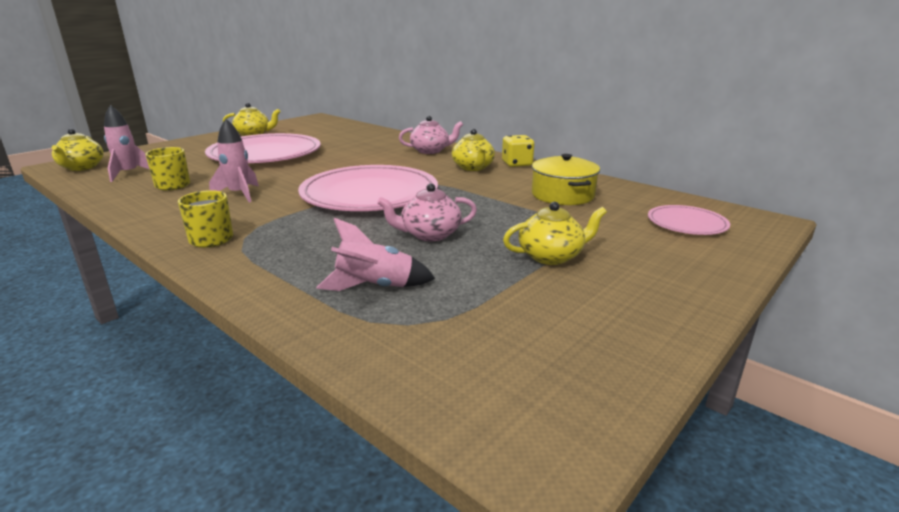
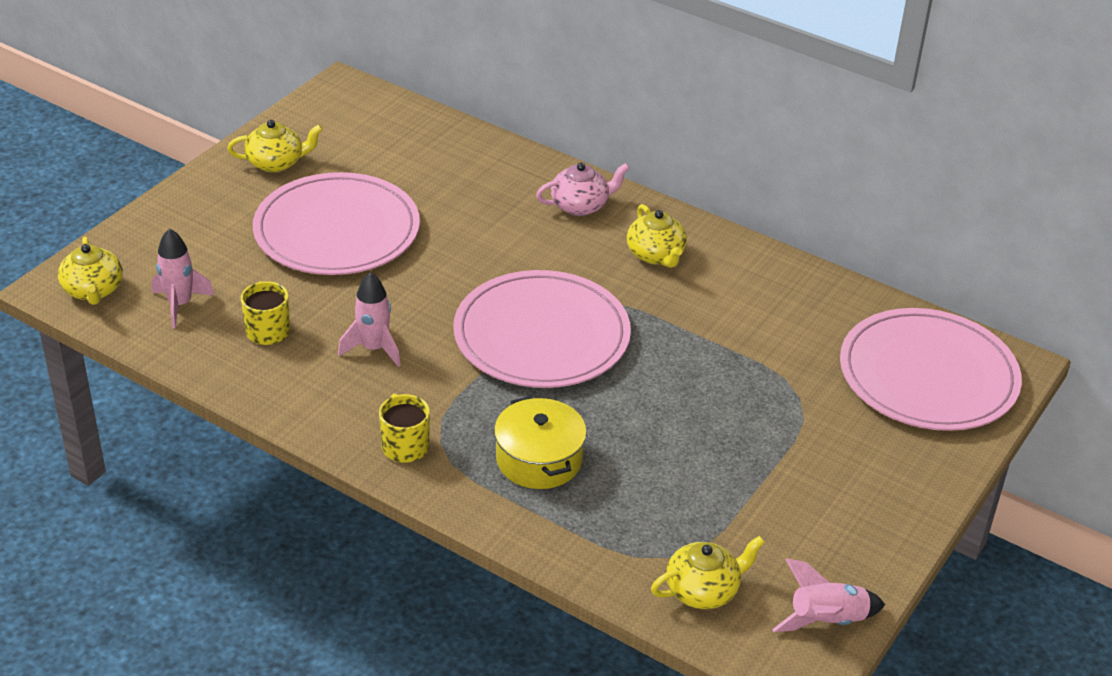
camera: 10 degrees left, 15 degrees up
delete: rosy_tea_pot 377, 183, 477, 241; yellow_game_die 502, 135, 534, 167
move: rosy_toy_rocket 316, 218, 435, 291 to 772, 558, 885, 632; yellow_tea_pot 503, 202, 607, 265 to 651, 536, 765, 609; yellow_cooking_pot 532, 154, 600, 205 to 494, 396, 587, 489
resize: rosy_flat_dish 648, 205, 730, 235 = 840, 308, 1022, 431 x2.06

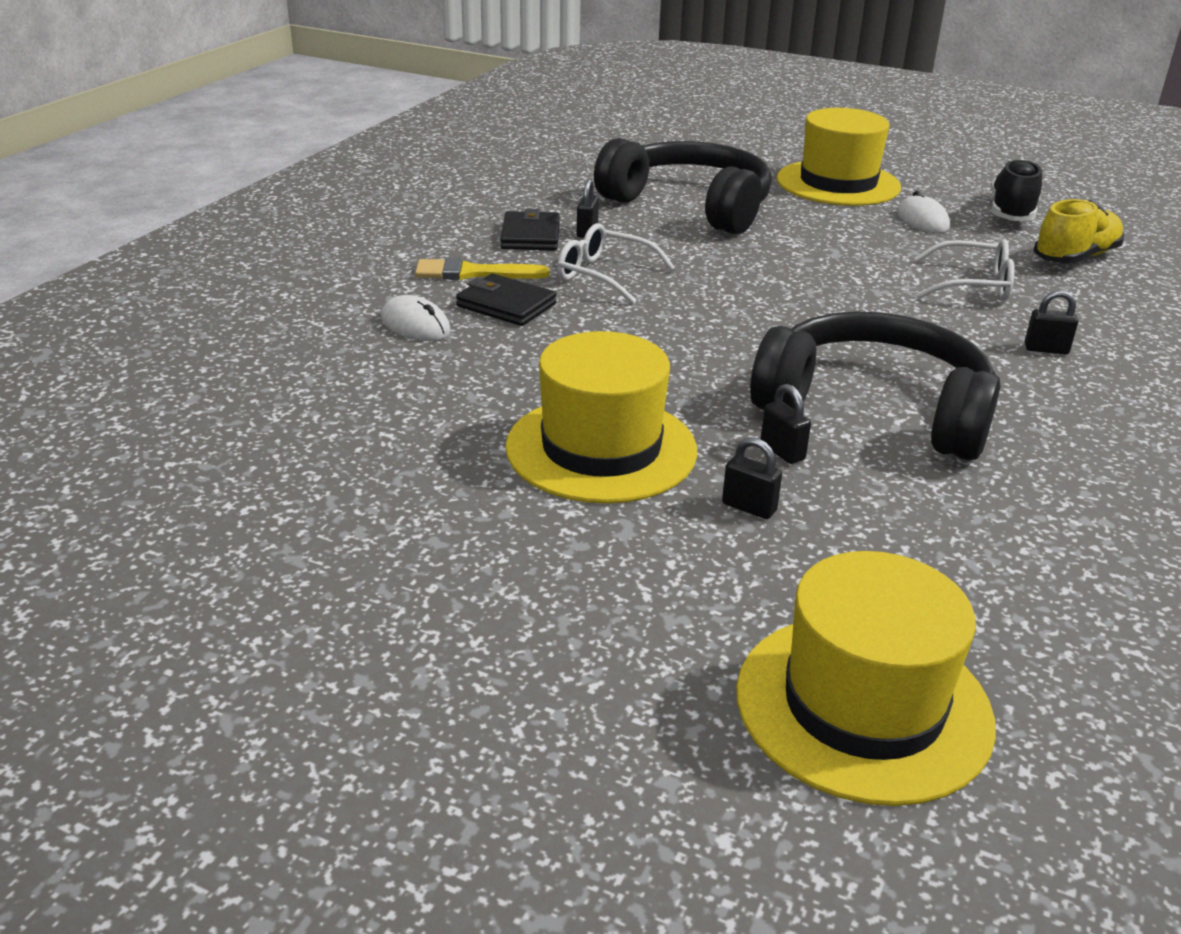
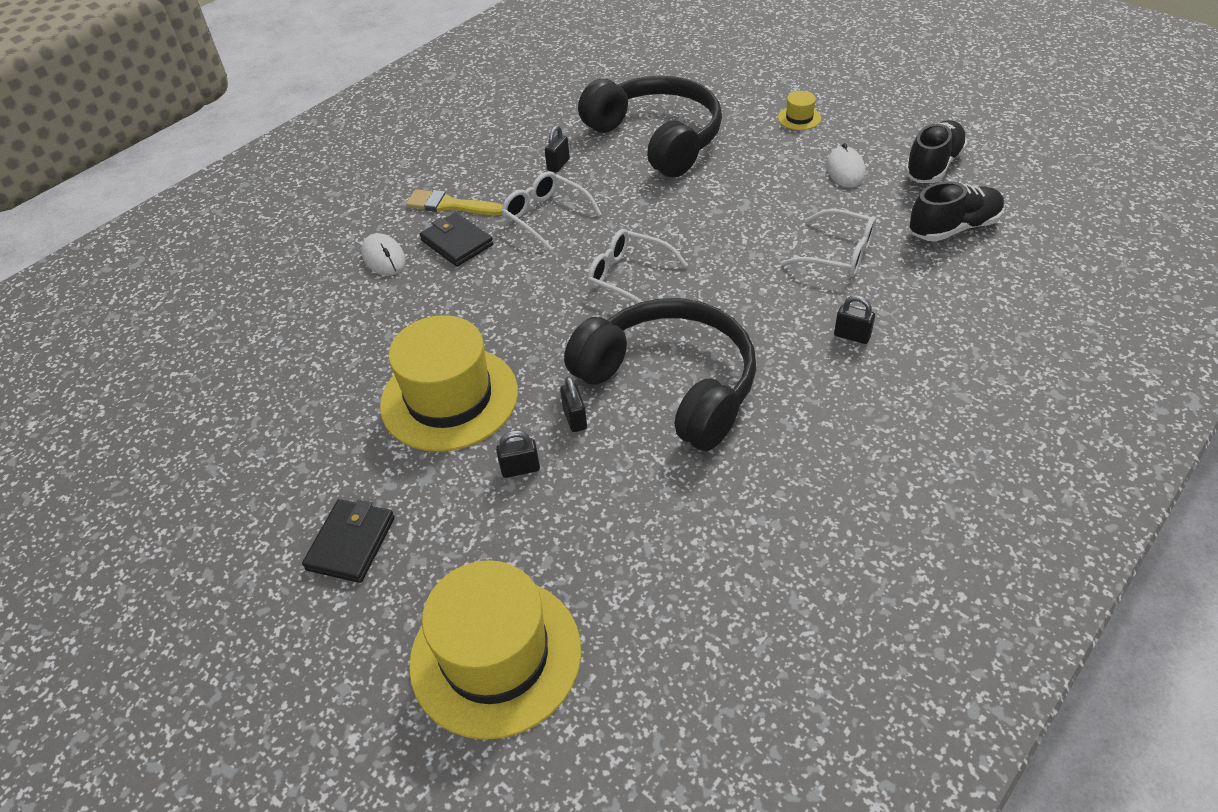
camera: 20 degrees right, 15 degrees up
insert: pure_white_eyeglasses 588, 229, 688, 303
move: black_wallet 500, 209, 560, 251 to 302, 499, 395, 583
recolor: yellow_sneaker 1034, 199, 1124, 264 to black_sneaker 909, 181, 1005, 242
rotate: black_small_lock 722, 437, 782, 519 = 496, 430, 540, 478 60 degrees counterclockwise
resize: yellow_hat 777, 108, 901, 206 = 778, 91, 821, 130 x0.41

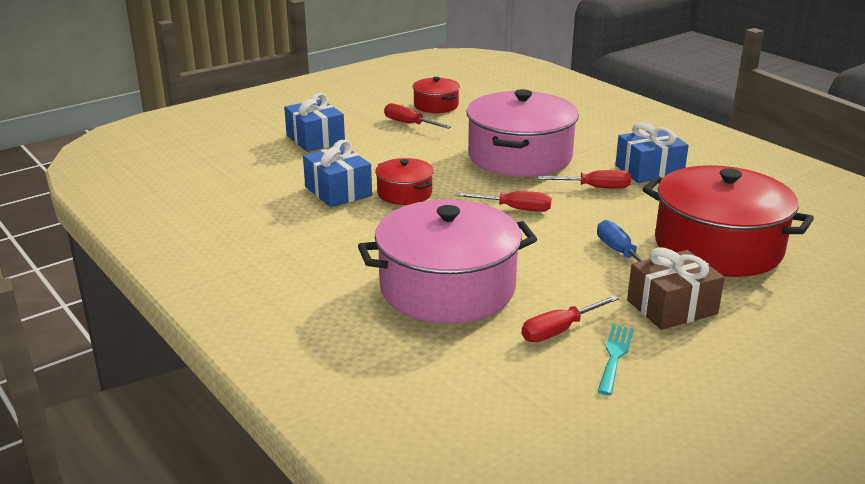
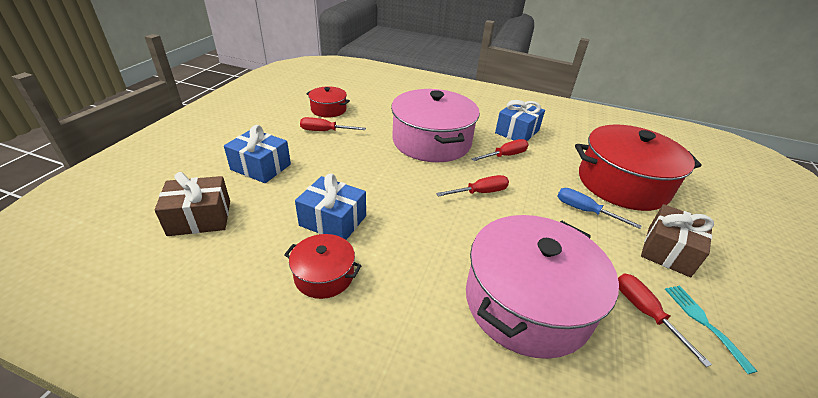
camera: 35 degrees left, 10 degrees up
insert: brown_wrapped_gift 155, 172, 230, 236
move: crimson_cooking_pot 375, 158, 434, 205 to 284, 234, 362, 299
rotate: crimson_flat_screwdriver 522, 295, 619, 342 = 618, 273, 712, 367 135 degrees clockwise

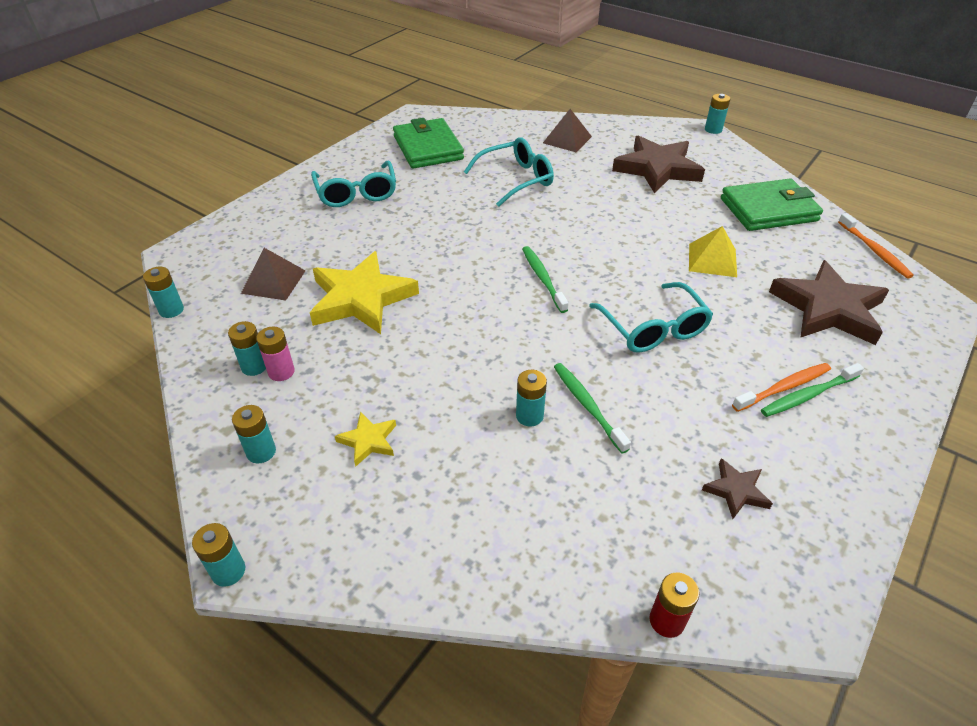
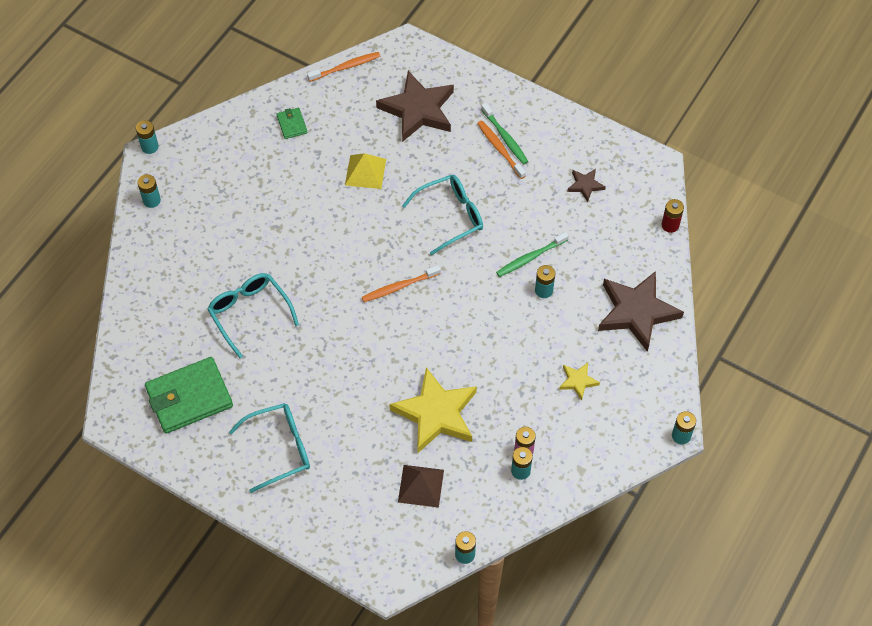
camera: 95 degrees left, 15 degrees up
delete: brown_pyramid 543, 109, 592, 152
move: teal_battery 232, 405, 276, 463 to 138, 174, 161, 208; brown_five-pointed_star 612, 135, 705, 194 to 598, 271, 684, 352
recolor: emerald_dental_brush 522, 246, 569, 313 to orange_dental_brush 362, 265, 441, 302
resize: emerald_wallet 721, 179, 823, 231 = 277, 108, 307, 139 x0.46

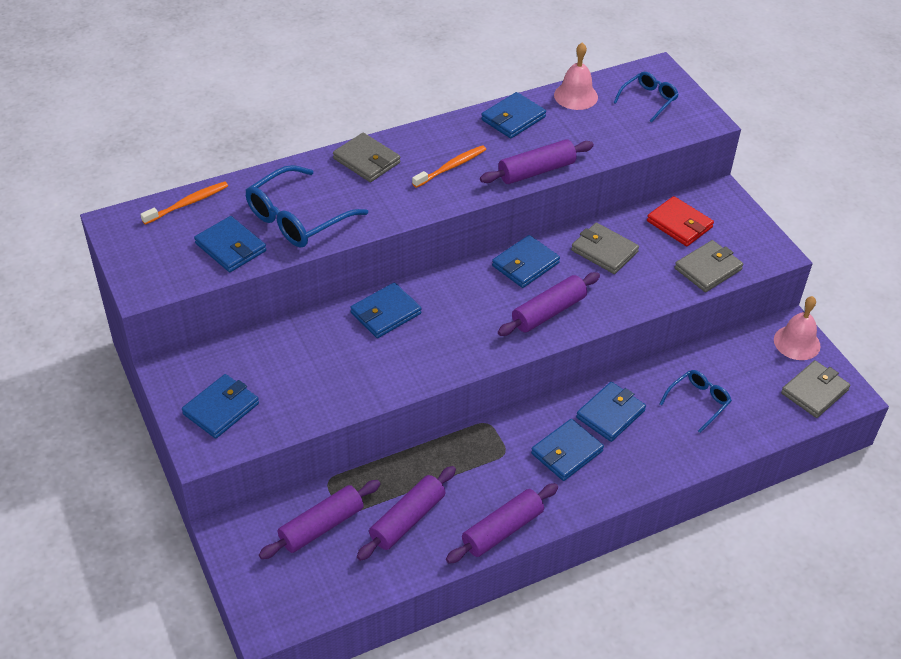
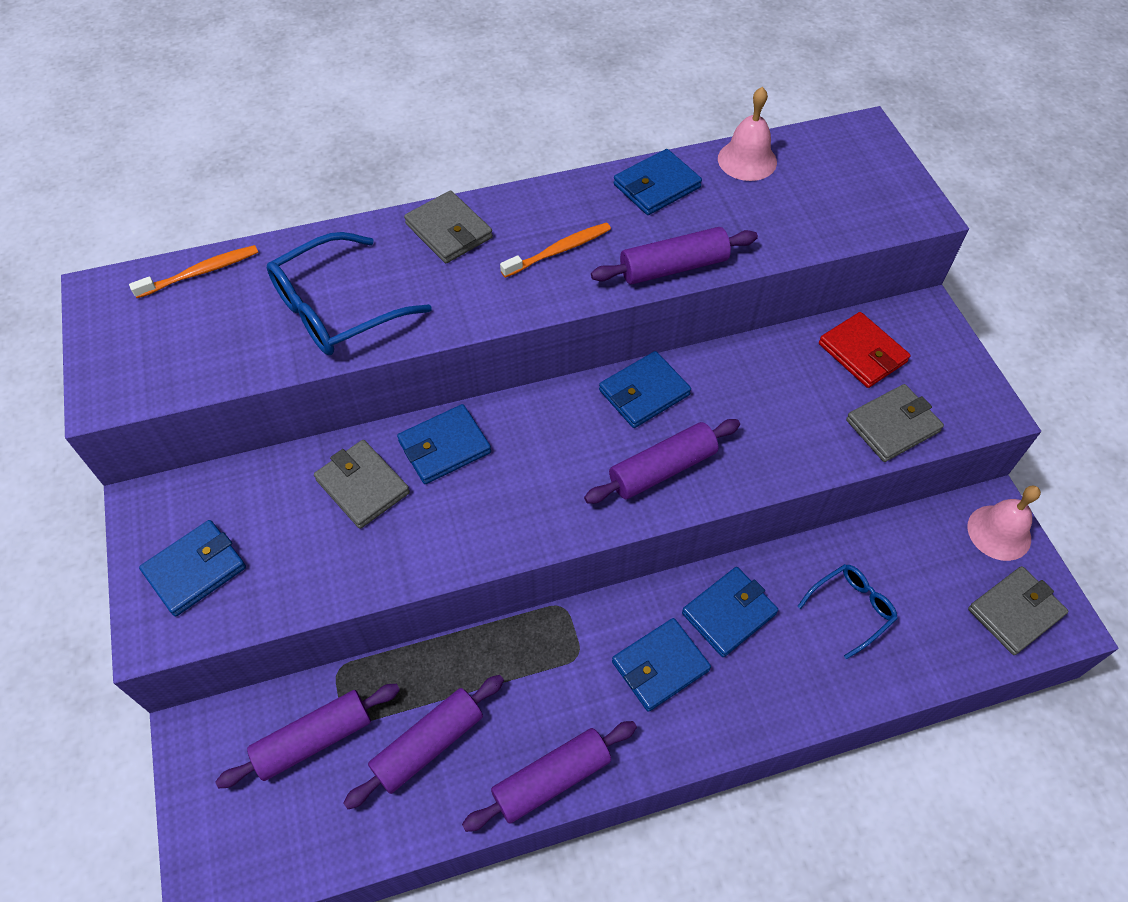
camera: 10 degrees right, 10 degrees up
delete: royal_blue_wallet 194, 216, 266, 272; royal_blue_eyeglasses 614, 72, 679, 123
move: grey_wallet 571, 223, 639, 274 to 314, 440, 410, 529

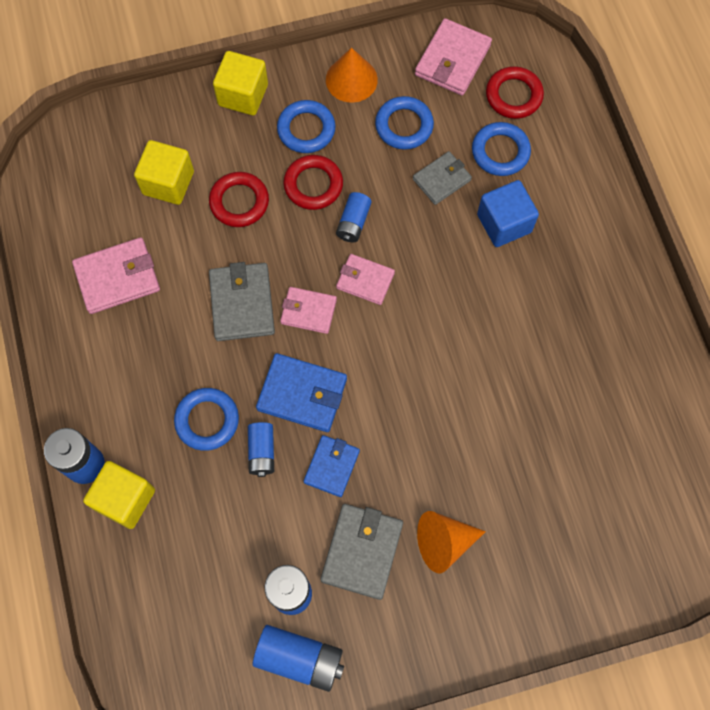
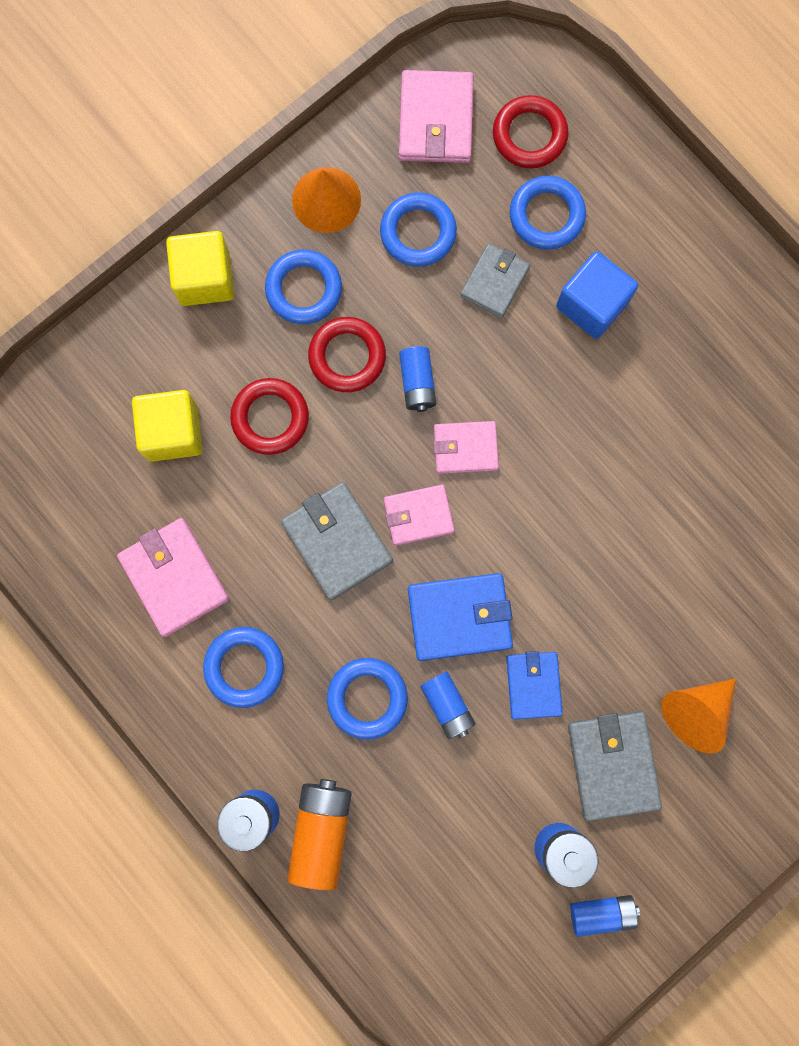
camera: 25 degrees left, 10 degrees up
insert: royal_blue_torus 203, 627, 284, 708
replace: yellow_cube 83, 461, 155, 529 to orange_battery 287, 779, 352, 890
rotate: rosy_wallet 72, 237, 160, 314 = 117, 518, 229, 637 75 degrees counterclockwise
resize: royal_blue_battery 253, 625, 344, 692 = 570, 895, 640, 937 x0.64

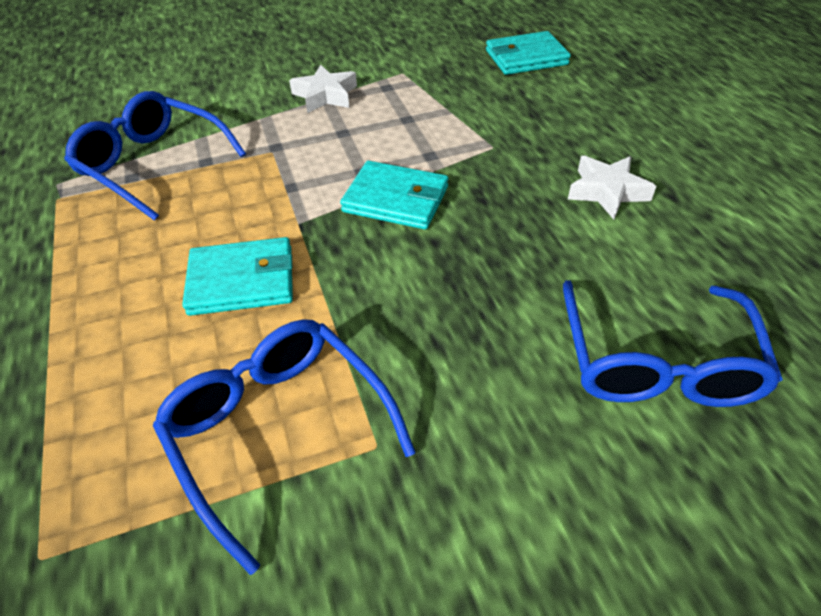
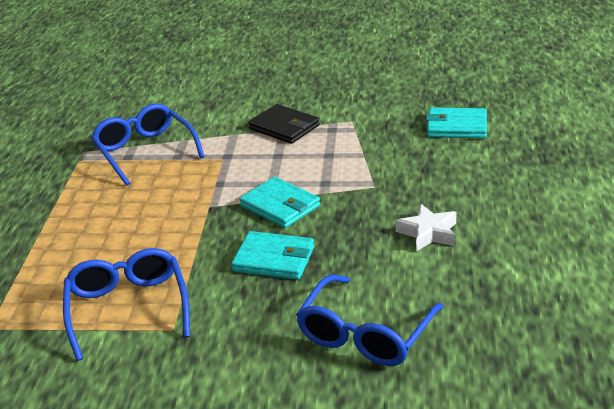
camera: 25 degrees right, 15 degrees down
move: teal_wallet 182, 237, 293, 316 to 231, 231, 314, 280
replace: pure_white_five-pointed_star 289, 64, 357, 113 to black_wallet 248, 104, 320, 144

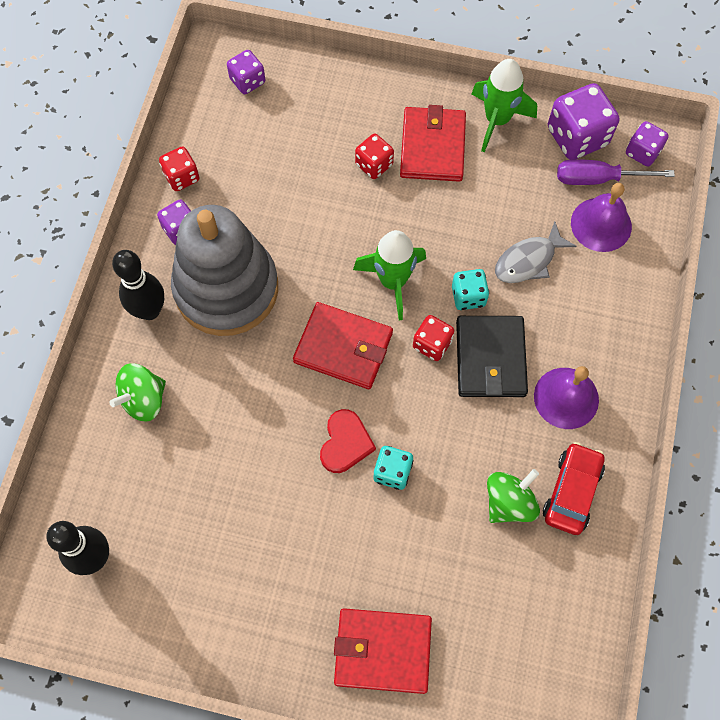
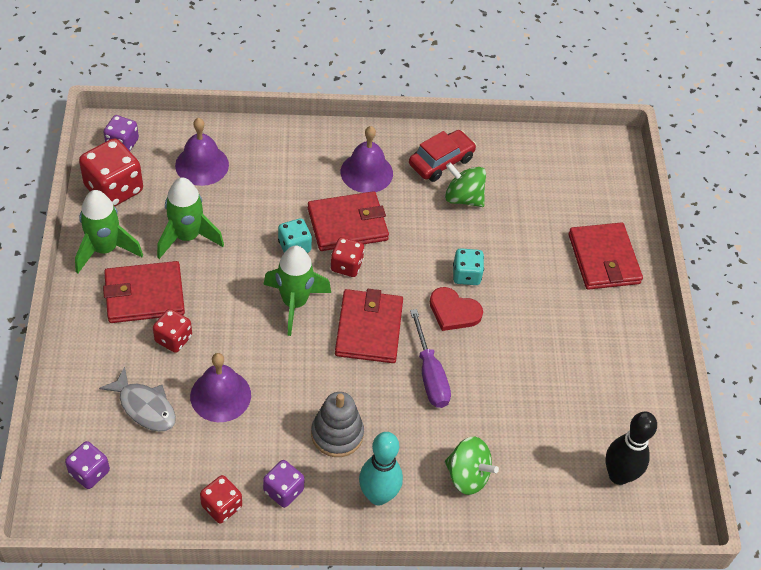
camera: 110 degrees left, 15 degrees down
insert: emerald_toy_rocket 157, 178, 224, 259; purple_hand_bell 190, 353, 251, 422
move: grey_toy_fish 495, 222, 577, 283 to 99, 367, 176, 432; purple_flat_screwdriver 557, 159, 675, 185 to 410, 309, 451, 408
recolor: black_skittle 112, 250, 164, 320 to teal_skittle 359, 432, 403, 505; black_wallet 456, 316, 528, 397 to crimson_wallet 308, 191, 389, 251; purple_game_die 548, 83, 619, 160 to crimson_game_die 79, 138, 143, 206
rotate: crimson_heart_shape 320, 409, 376, 473 = 430, 287, 483, 331 150 degrees counterclockwise; crimson_toy_car 543, 442, 605, 535 = 409, 130, 476, 182 135 degrees clockwise
resize: grey_ring_stacker 171, 205, 278, 336 = 311, 392, 364, 457 x0.51

